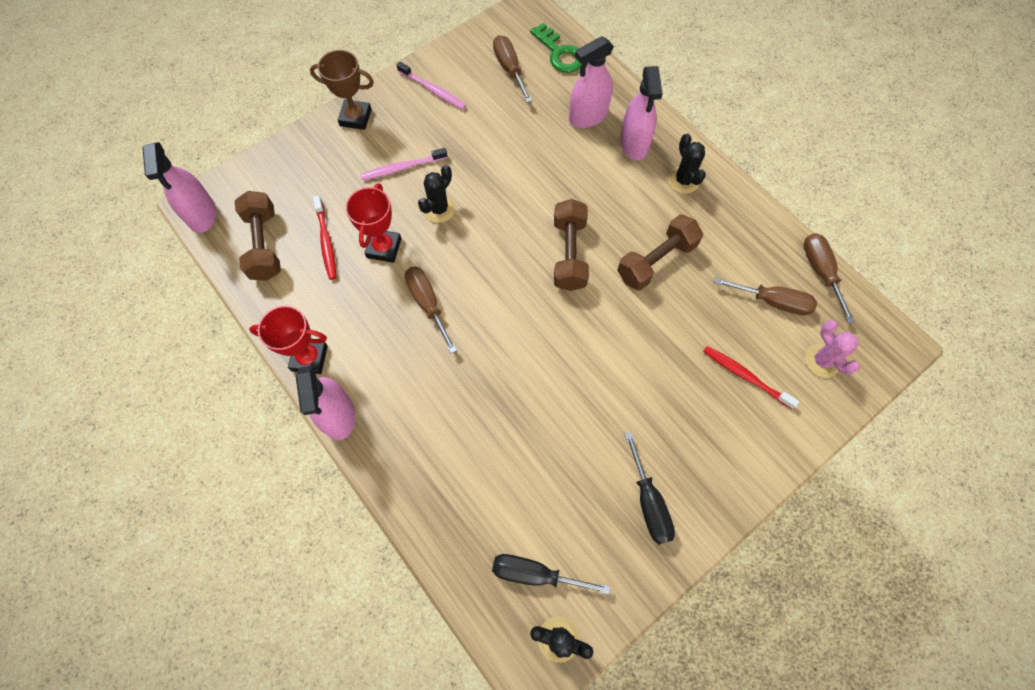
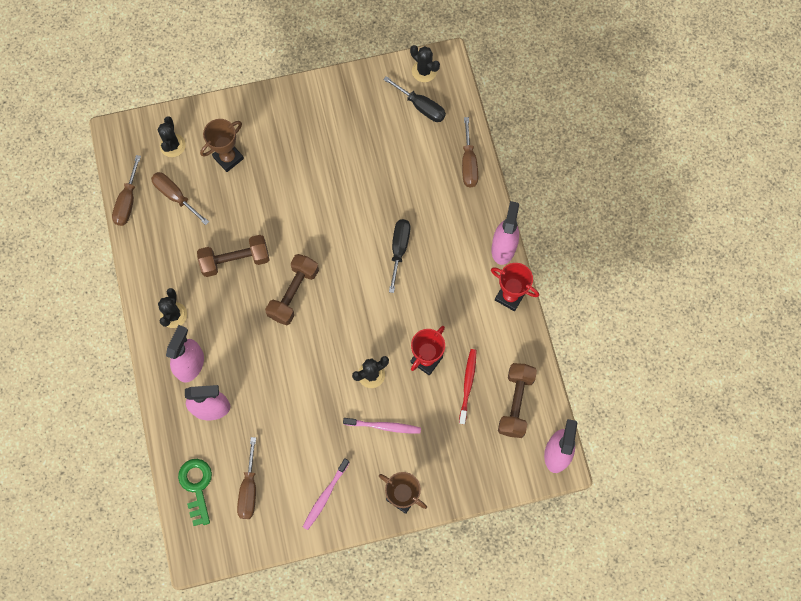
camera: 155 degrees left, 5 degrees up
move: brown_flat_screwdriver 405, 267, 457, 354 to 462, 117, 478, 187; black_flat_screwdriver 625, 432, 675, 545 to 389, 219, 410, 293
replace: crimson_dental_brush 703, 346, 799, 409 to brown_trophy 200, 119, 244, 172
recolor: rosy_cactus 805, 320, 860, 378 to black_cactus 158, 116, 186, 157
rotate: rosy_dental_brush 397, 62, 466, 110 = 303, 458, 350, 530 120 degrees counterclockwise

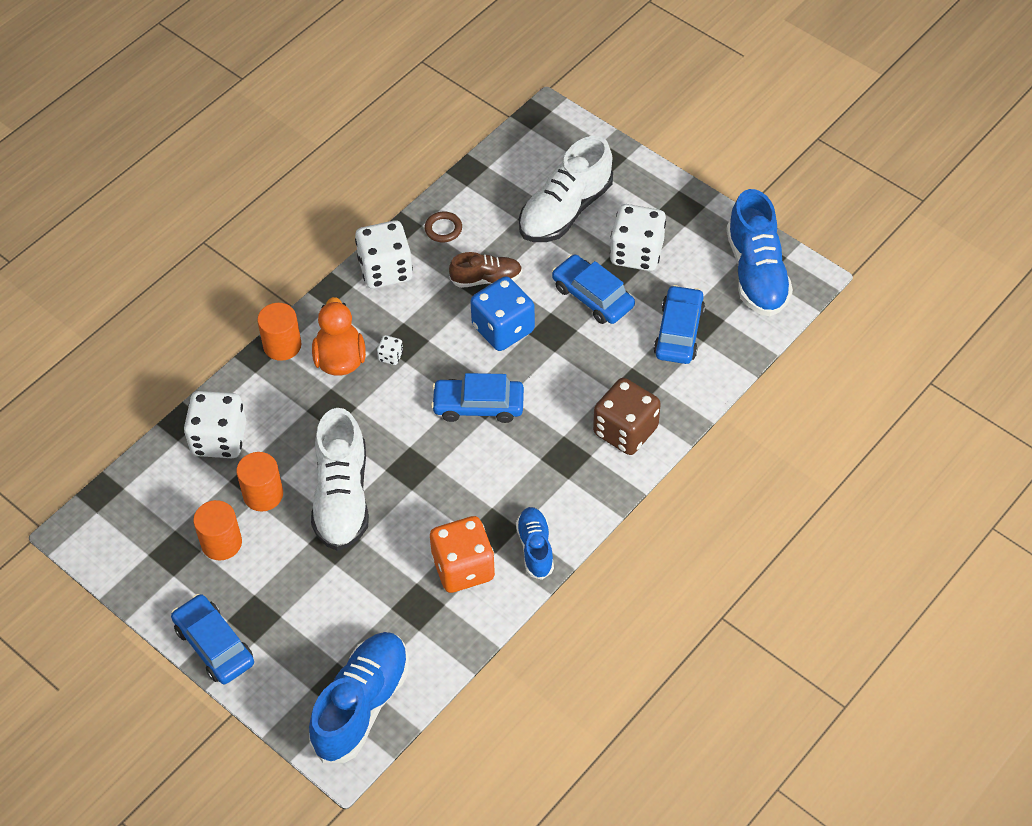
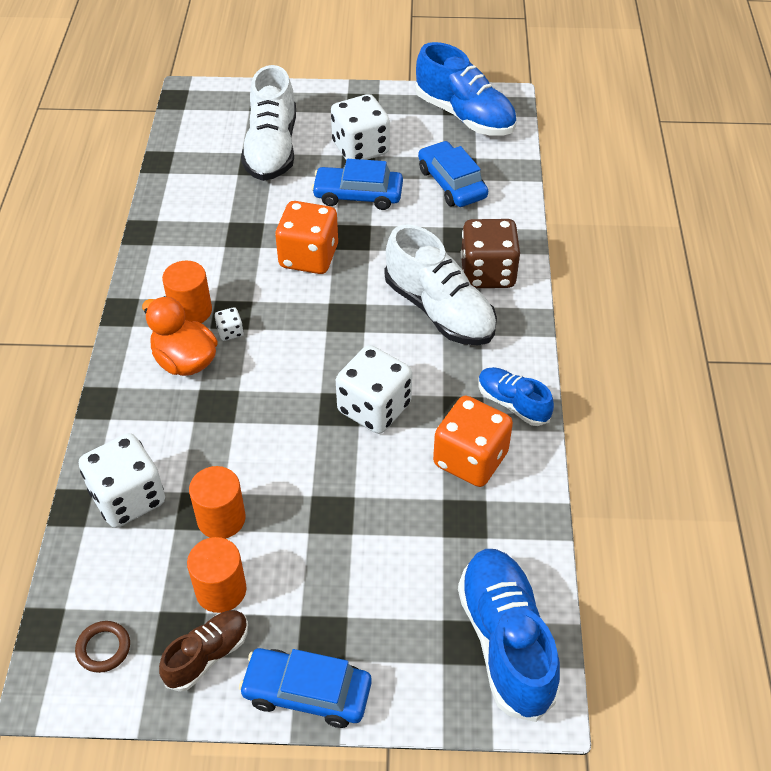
camera: 40 degrees left, 5 degrees down
delete: royal_blue_toy_car 431, 373, 524, 423
move: orange_solid_cylinder 257, 303, 301, 361 to 162, 261, 212, 323; pure_white_sneaker 311, 408, 369, 551 to 385, 224, 497, 345; pure_white_game_die 355, 220, 413, 289 to 336, 345, 412, 434; brown_torus 425, 211, 462, 242 to 75, 621, 130, 673; brown_sneaker 449, 252, 522, 288 to 159, 610, 248, 692
recolor: royal_blue_game_die 471, 276, 535, 351 to orange_game_die 275, 201, 338, 274

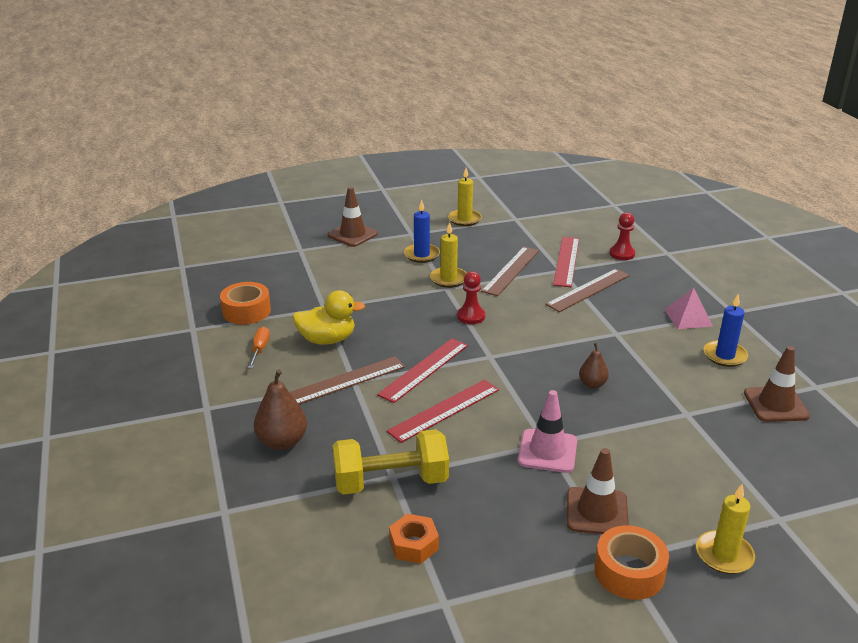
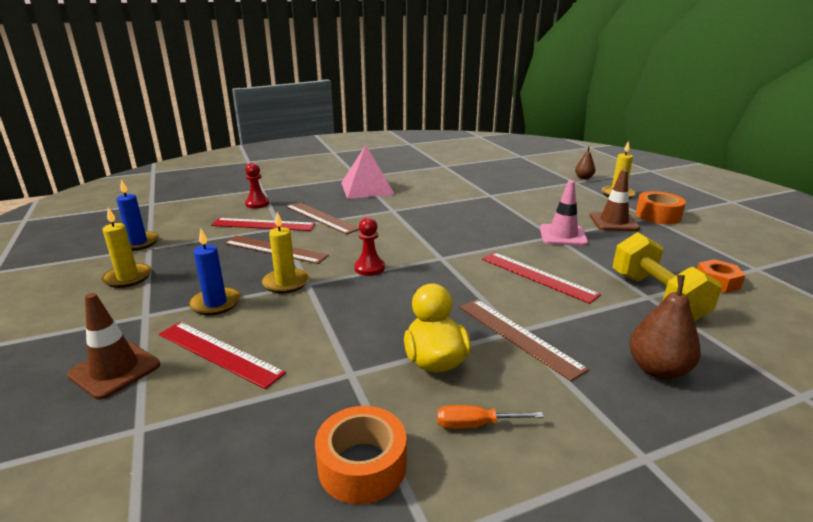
camera: 95 degrees left, 5 degrees down
delete: brown_traffic_cone 744, 346, 810, 422
move: crimson_measuring_stick 377, 338, 468, 403 to 159, 322, 286, 389; brown_toy_pear 579, 343, 609, 388 to 575, 146, 595, 179; royal_blue_pillar_candle 704, 294, 748, 367 to 116, 179, 159, 251
resize: rosy_pyramid 664, 288, 713, 329 = 341, 145, 395, 199 x1.65

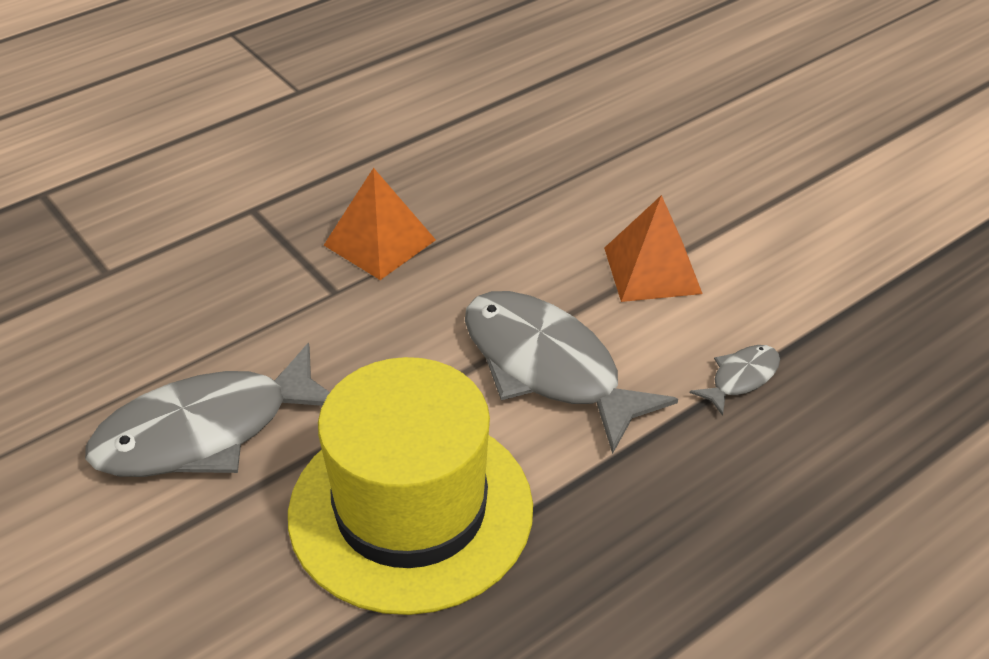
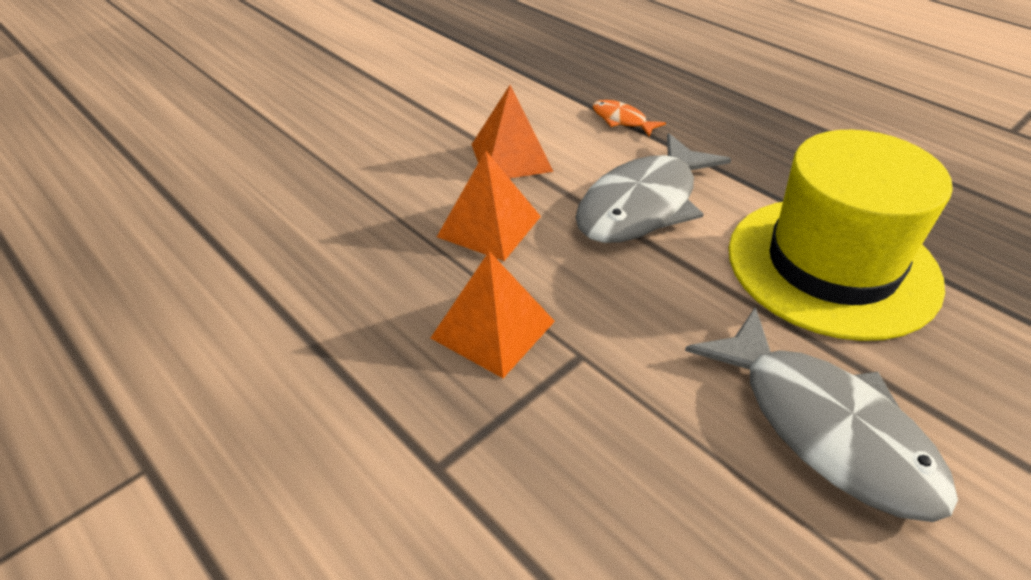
camera: 95 degrees left, 0 degrees up
insert: orange_pyramid 437, 151, 541, 261
recolor: grey_toy_fish 690, 345, 780, 416 to orange_toy_fish 592, 100, 666, 136

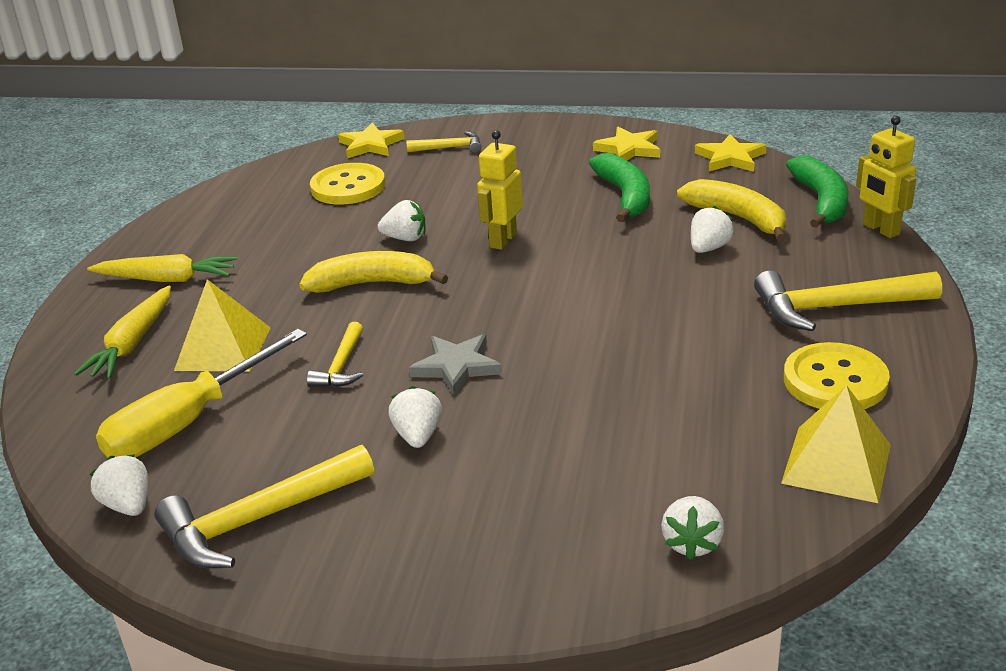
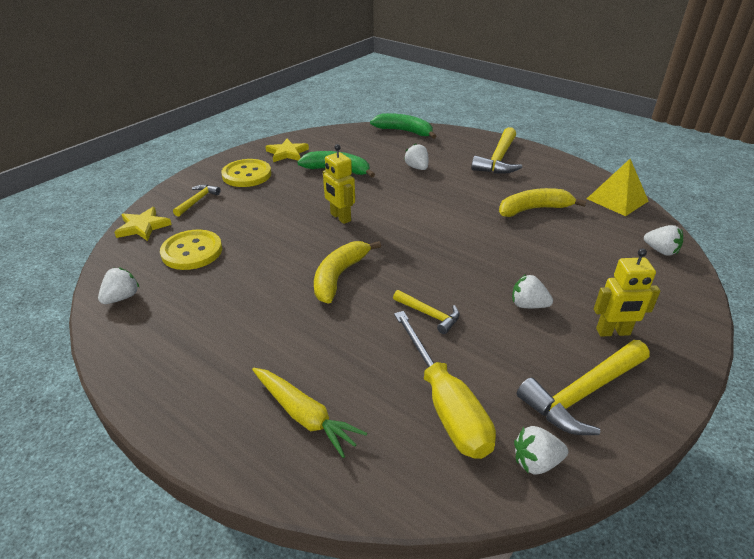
camera: 65 degrees left, 5 degrees up
delete: yellow_root_vegetable 87, 254, 237, 282; yellow_pyramid 174, 279, 271, 371; grey_five-pointed_star 409, 334, 502, 395; yellow_five-pointed_star 695, 134, 766, 172
move: pure_white_toy_strawberry 378, 200, 425, 241 to 98, 267, 139, 304; yellow_banana_fruit 677, 179, 786, 242 to 499, 188, 586, 217; yellow_shirt_button 784, 342, 890, 409 to 221, 159, 271, 187; yellow_robot 856, 116, 916, 238 to 594, 248, 660, 337
rotate: yellow_hammer 154, 445, 374, 569 = 517, 340, 650, 435 60 degrees clockwise

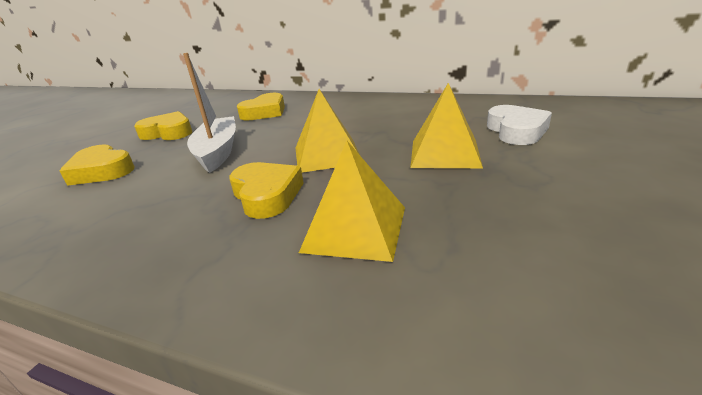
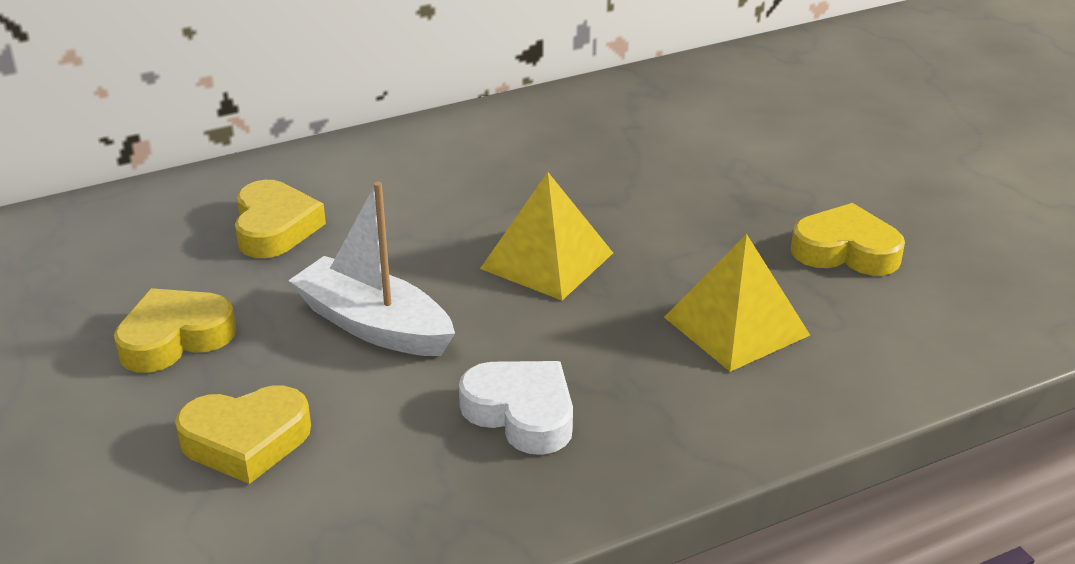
camera: 50 degrees left, 5 degrees up
delete: yellow_pyramid 410, 83, 483, 169
move: yellow_heart_shape 229, 162, 304, 219 to 791, 203, 905, 275; pure_white_heart_shape 487, 105, 552, 145 to 459, 361, 573, 455

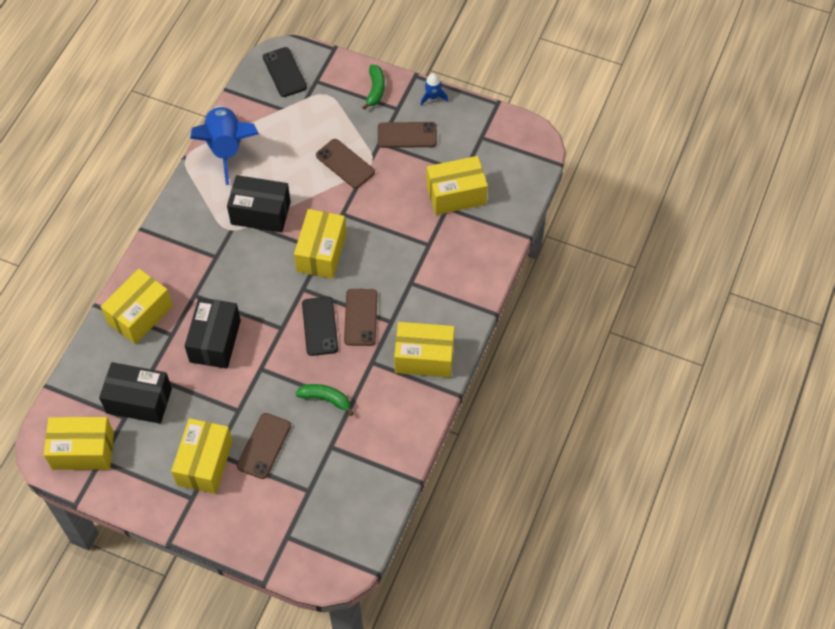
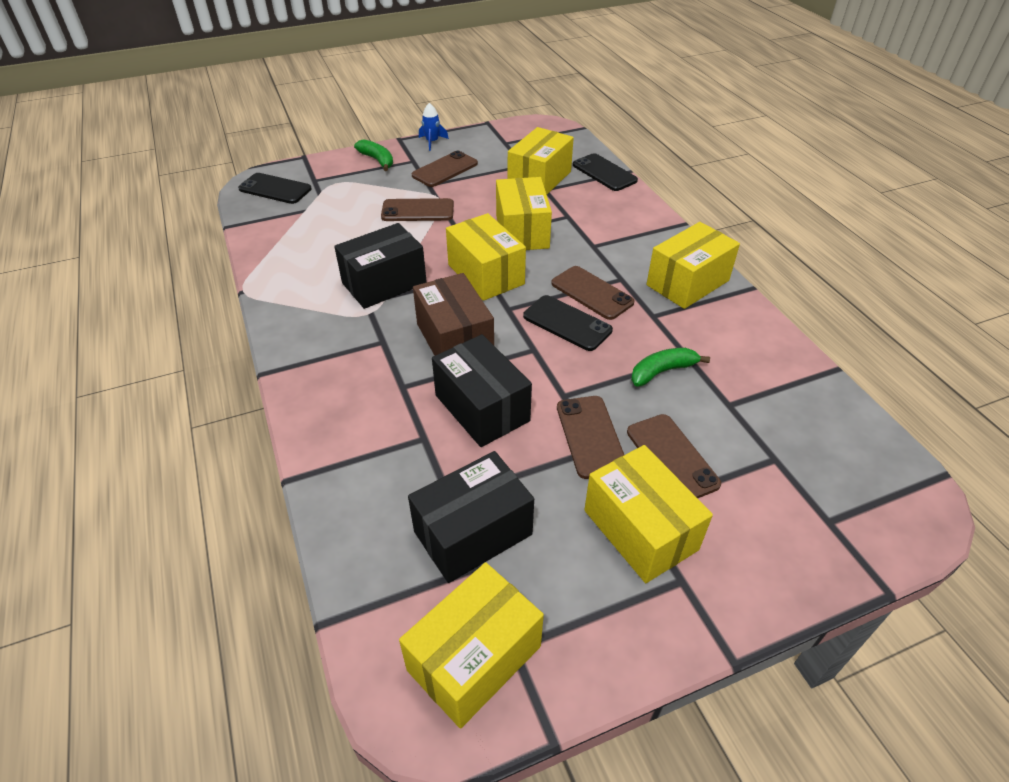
camera: 45 degrees left, 15 degrees down
delete: royal_blue_toy_rocket 190, 106, 259, 185
insert: brown_parcel 413, 273, 494, 356; brown_phone 557, 396, 624, 479; black_phone 573, 153, 638, 191
move: yellow_parcel 101, 269, 173, 344 to 496, 177, 552, 250

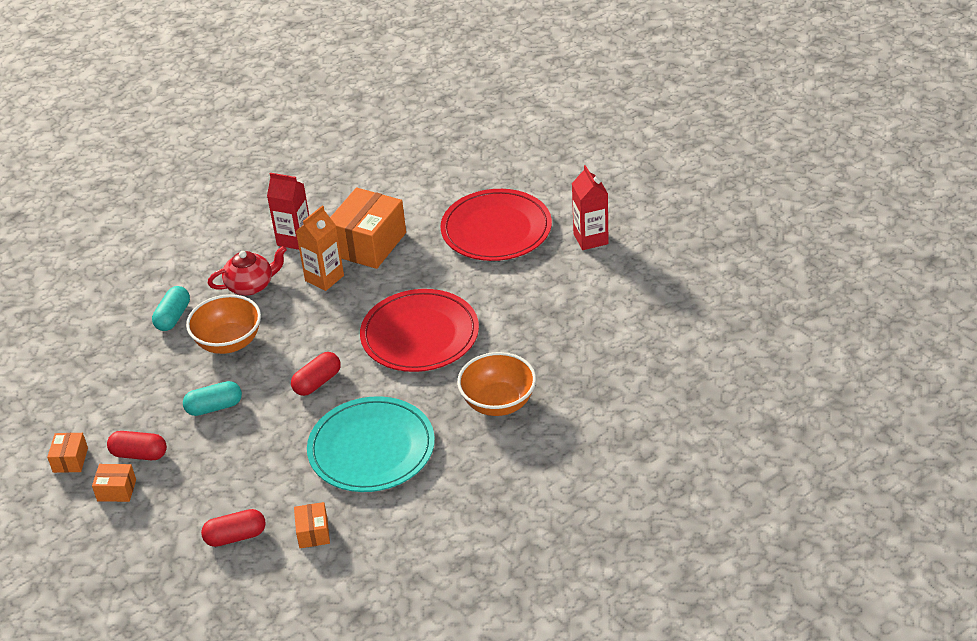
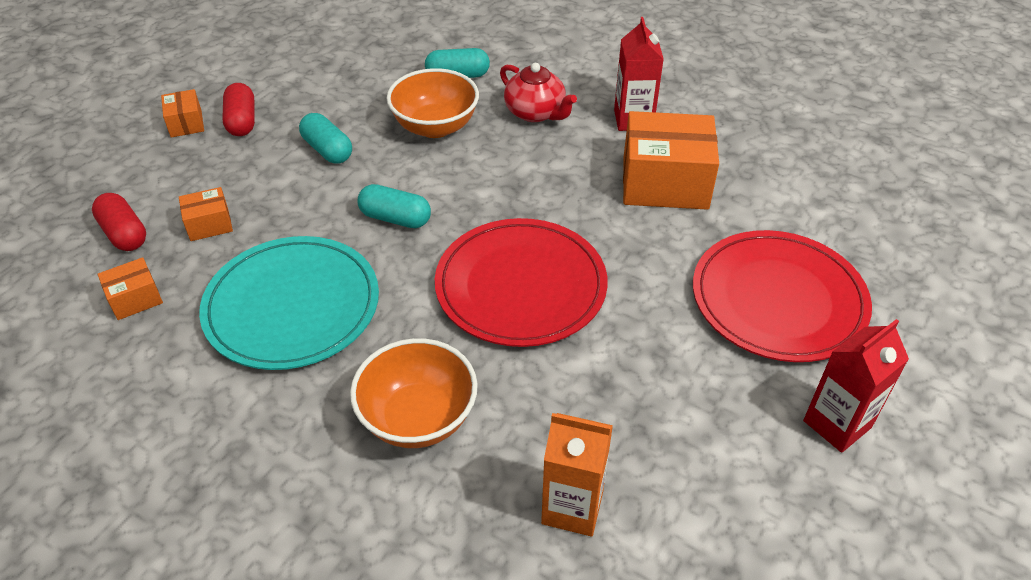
camera: 65 degrees right, 5 degrees up
move: orange_parcel 47, 433, 88, 473 to 179, 187, 233, 241; orange_juice_carton 296, 206, 344, 291 to 541, 413, 613, 537
recolor: crimson_pill 291, 352, 341, 396 to teal_pill 357, 184, 431, 228

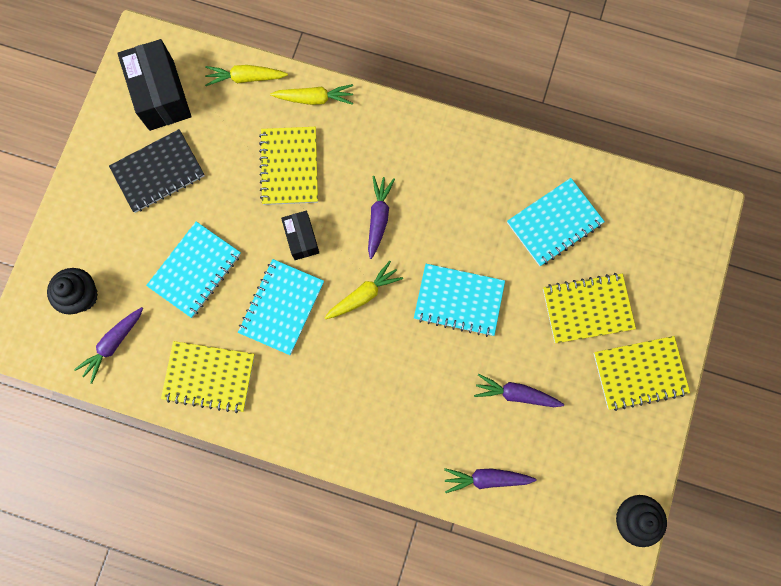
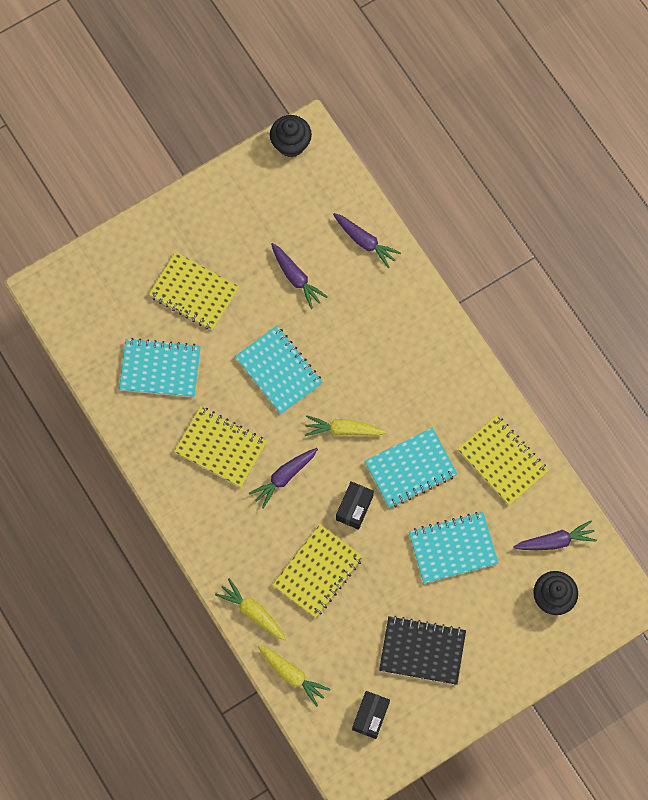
camera: 140 degrees left, 5 degrees down
move: yellow_notepad 594, 336, 690, 411 to 174, 406, 267, 488
resize: black_parcel 117, 39, 191, 131 = 352, 691, 390, 739 x0.57

